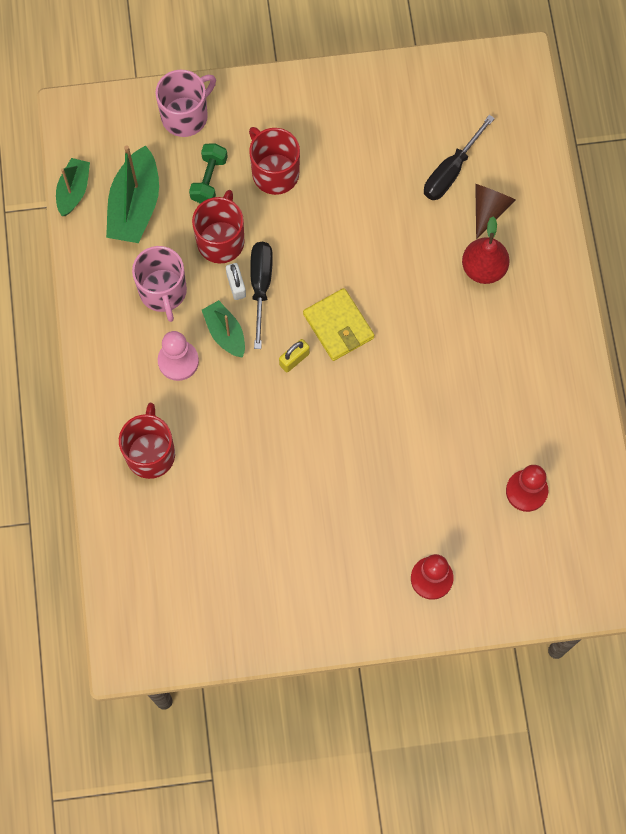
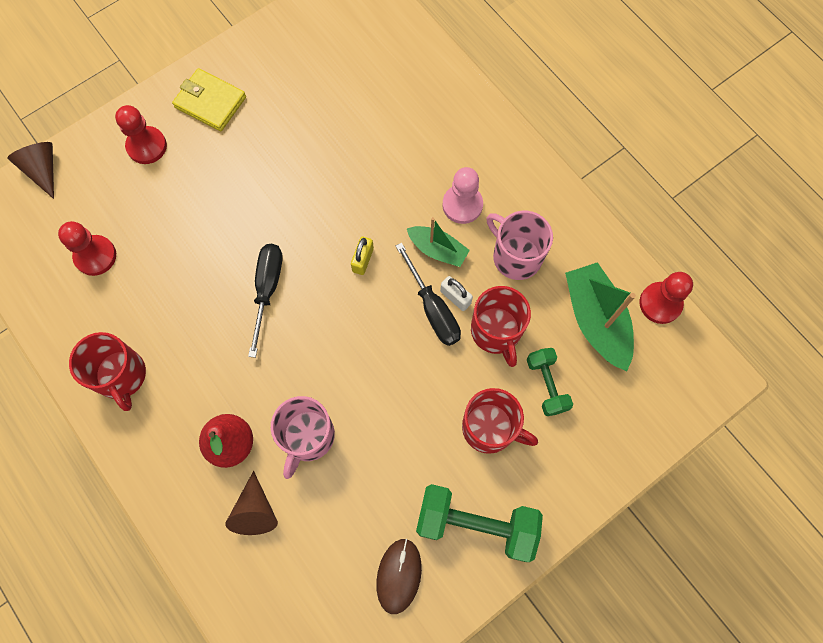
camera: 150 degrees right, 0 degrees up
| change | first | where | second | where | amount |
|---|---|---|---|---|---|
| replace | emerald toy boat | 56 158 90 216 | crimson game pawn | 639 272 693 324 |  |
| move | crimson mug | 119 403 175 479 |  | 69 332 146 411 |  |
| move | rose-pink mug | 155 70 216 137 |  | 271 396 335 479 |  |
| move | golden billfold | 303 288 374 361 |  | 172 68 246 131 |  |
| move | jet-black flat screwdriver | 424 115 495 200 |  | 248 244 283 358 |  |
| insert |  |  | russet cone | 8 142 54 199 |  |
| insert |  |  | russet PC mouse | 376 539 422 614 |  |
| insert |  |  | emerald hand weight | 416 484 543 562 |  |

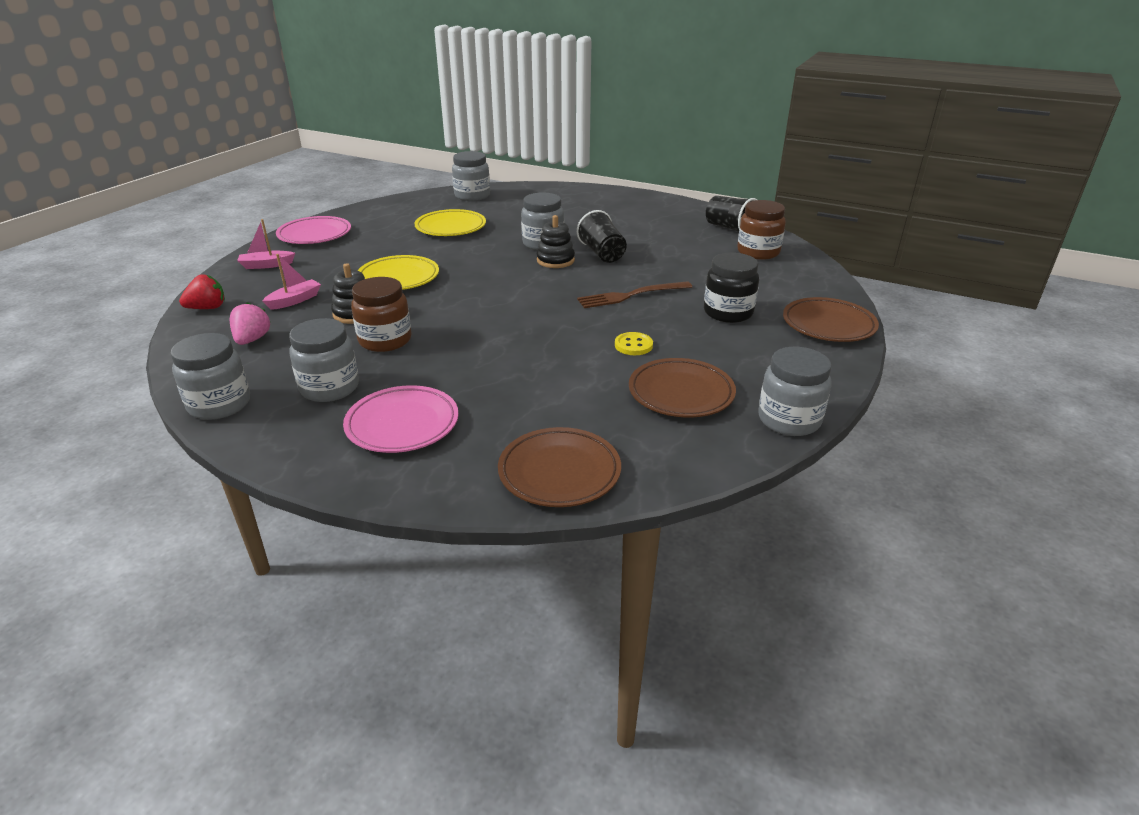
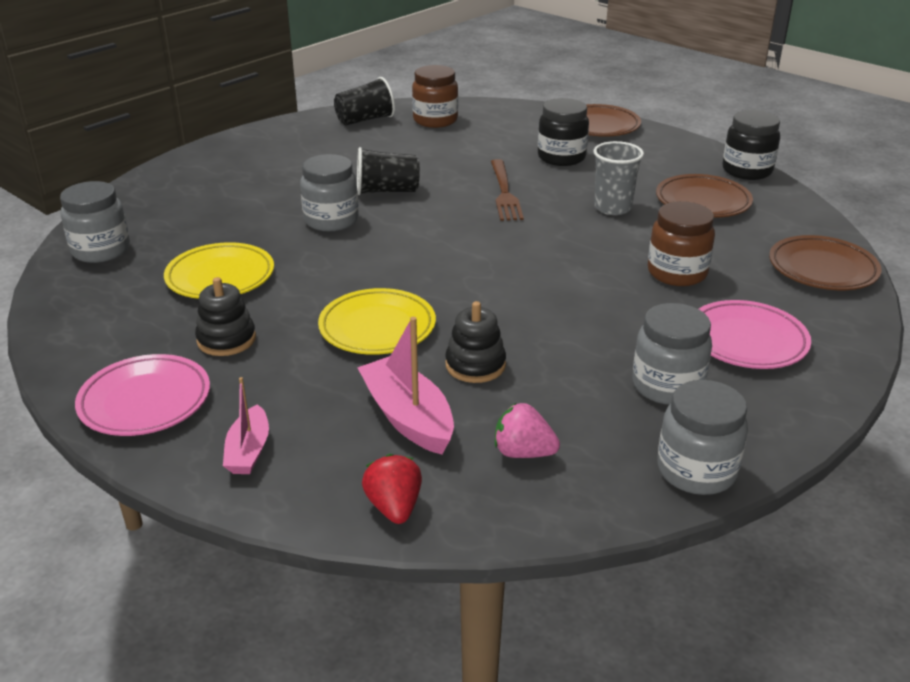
camera: 75 degrees left, 0 degrees up
| change | first | where | second | where | amount |
|---|---|---|---|---|---|
| resize | rose-pink toy boat | 262 254 321 310 |  | 357 317 454 455 | x1.61 |
| move | russet preserve jar | 351 277 411 352 |  | 648 201 715 286 |  |
| move | jet-black ring stacker | 537 215 575 268 |  | 195 277 256 356 |  |
| replace | golden button | 615 332 653 355 | ash-grey beaker | 593 141 644 215 |  |
| recolor | ash-grey preserve jar | 759 347 832 436 | jet-black preserve jar | 723 110 780 180 |  |

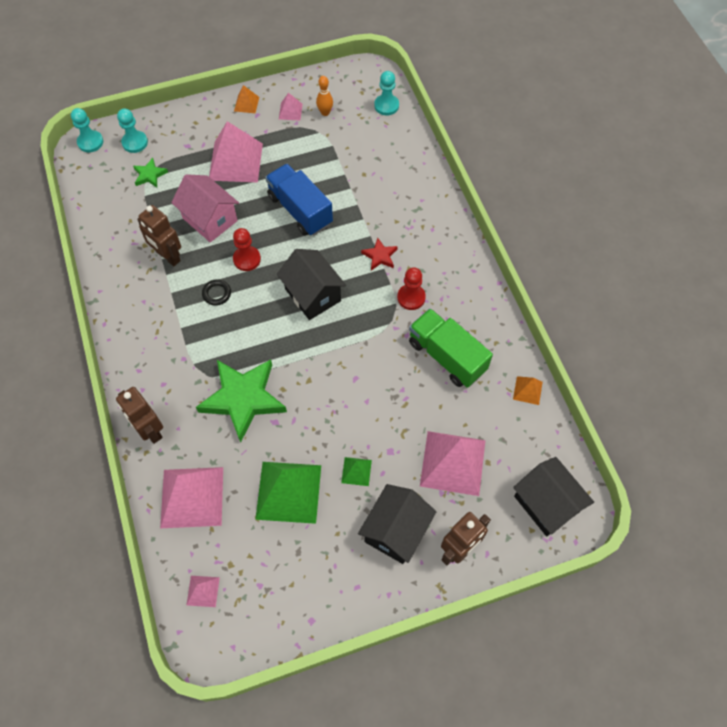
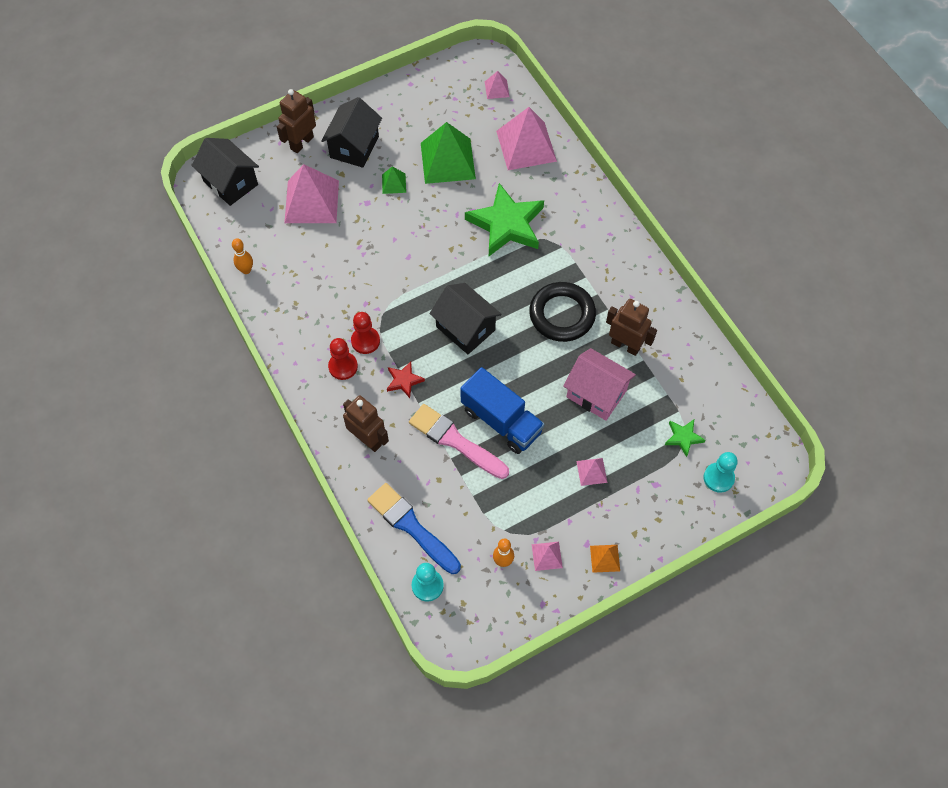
camera: 170 degrees right, 0 degrees up
| change | first | where | second | where | amount |
|---|---|---|---|---|---|
| delete | aqua game pawn | 71 108 103 153 |  |  |  |
| move | russet toy robot | 116 387 163 444 |  | 343 395 389 452 |  |
| resize | jet-black torus | 202 279 231 306 |  | 529 282 596 342 | x2.23 |
| resize | rose-pink pyramid | 209 121 263 183 |  | 577 458 607 486 | x0.46 |
| move | crimson game pawn | 233 228 261 271 |  | 328 338 358 380 |  |
| delete | emerald toy truck | 409 308 493 388 |  |  |  |
| replace | orange-coloured pyramid | 513 376 543 405 | orange-coloured skittle | 232 238 253 274 |  |
| insert |  |  | royal blue brush | 367 483 461 574 |  |
| insert |  |  | rose-pink brush | 409 404 509 479 |  |

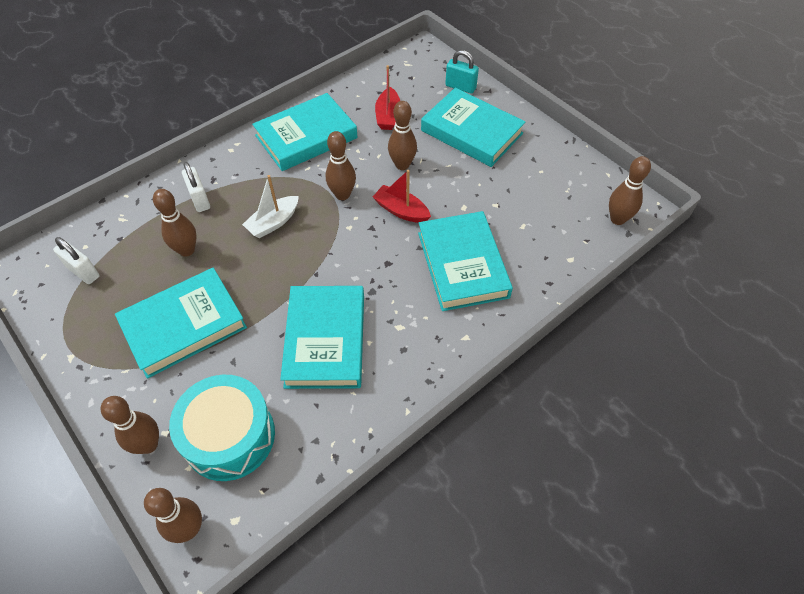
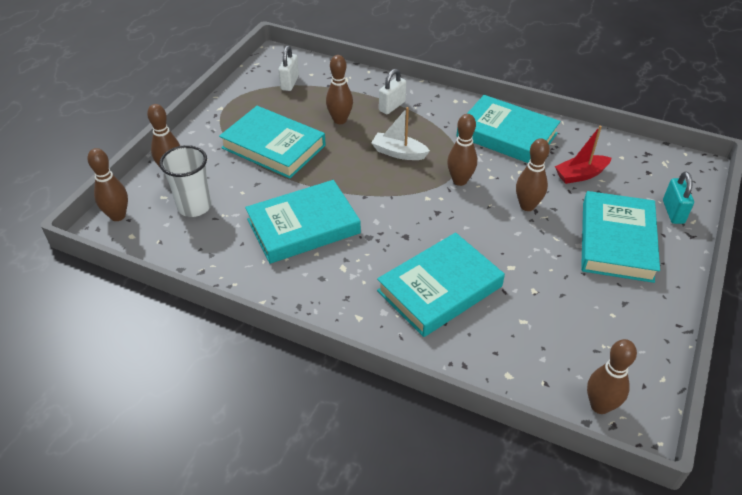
camera: 65 degrees right, 10 degrees down
| change | first | where | second | where | amount |
|---|---|---|---|---|---|
| replace | aqua drum | 169 375 275 481 | white beaker | 159 145 211 217 |  |
| delete | crimson toy boat | 373 170 431 223 |  |  |  |

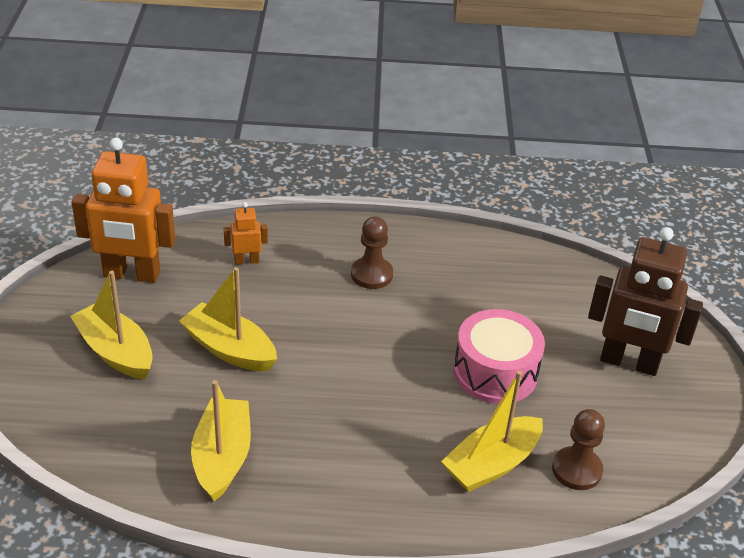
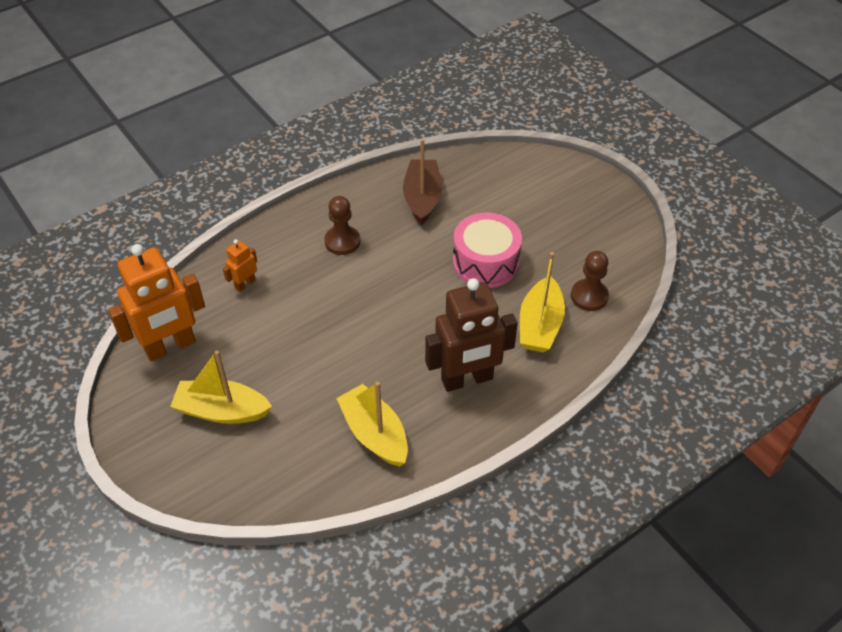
camera: 35 degrees left, 10 degrees up
| change | first | where | second | where | amount |
|---|---|---|---|---|---|
| delete | golden toy boat | 179 267 277 371 |  |  |  |
| move | russet toy robot | 588 227 703 376 |  | 425 278 518 392 |  |
| insert |  |  | russet toy boat | 403 138 442 225 |  |

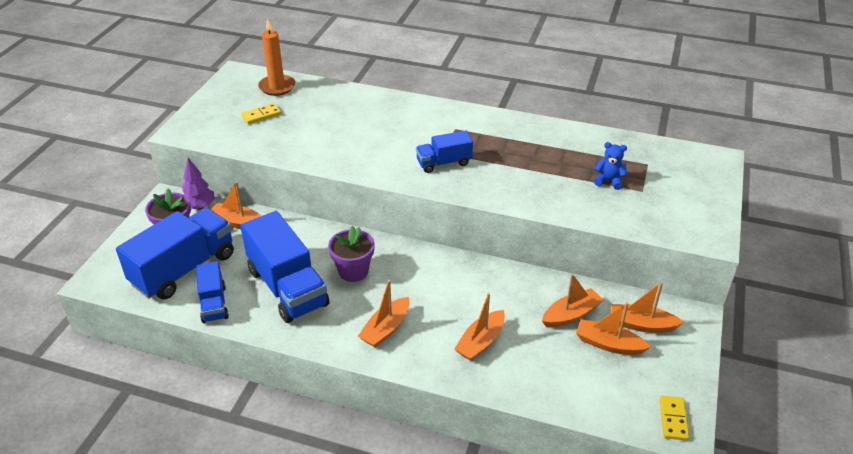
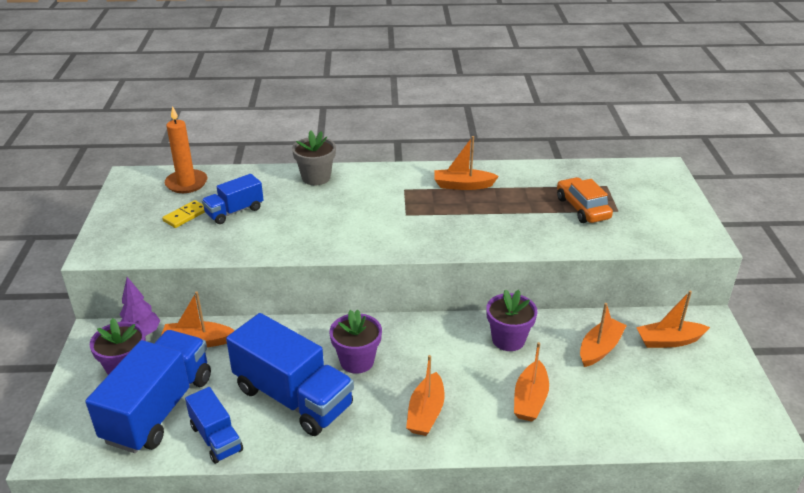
camera: 20 degrees left, 5 degrees down
| change | first | where | second | where | amount |
|---|---|---|---|---|---|
| move | royal blue toy truck | 416 130 473 173 |  | 202 174 264 224 |  |
| move | orange-coloured toy boat | 576 302 651 355 |  | 434 136 499 190 |  |
| replace | royal blue teddy bear | 594 142 627 190 | orange-coloured toy car | 557 177 613 223 |  |
| delete | golden domino | 659 396 690 441 |  |  |  |
| insert |  |  | ash-grey plant pot | 292 130 336 185 |  |
| insert |  |  | royal purple plant pot | 486 289 538 351 |  |

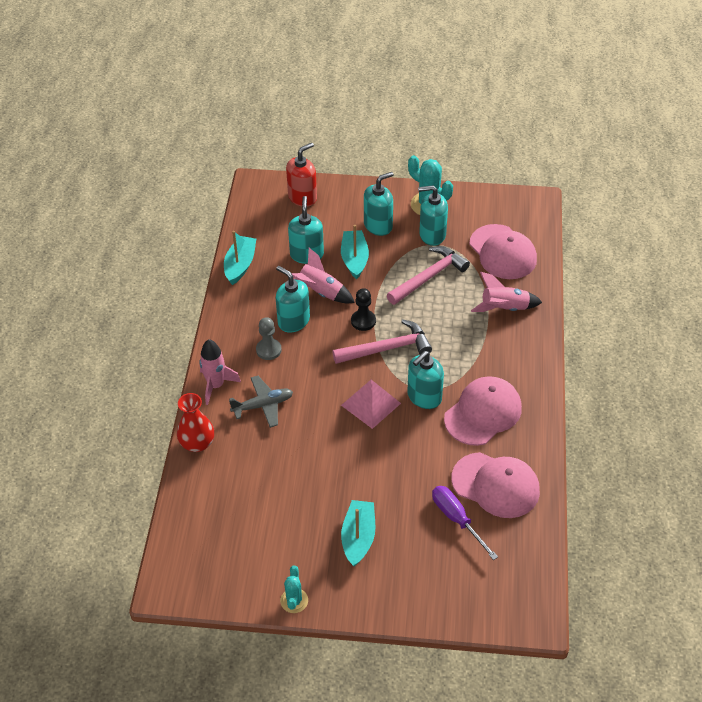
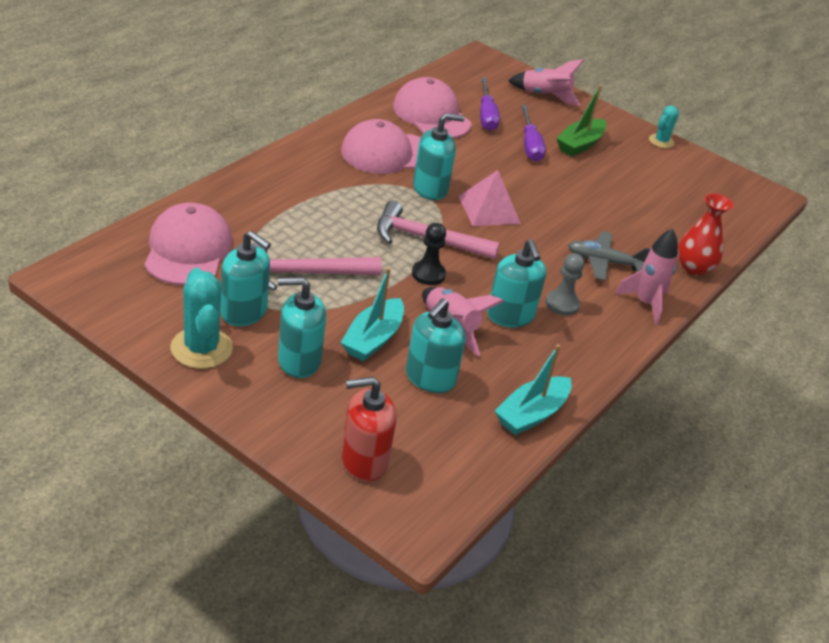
camera: 155 degrees left, 10 degrees down
| change | first | where | second | where | amount |
|---|---|---|---|---|---|
| recolor | aqua toy boat | 341 500 375 567 | emerald toy boat | 556 85 607 157 |  |
| move | rose-pink toy rocket | 471 272 542 312 |  | 508 59 584 106 |  |
| insert |  |  | royal purple flat screwdriver | 521 105 546 162 |  |

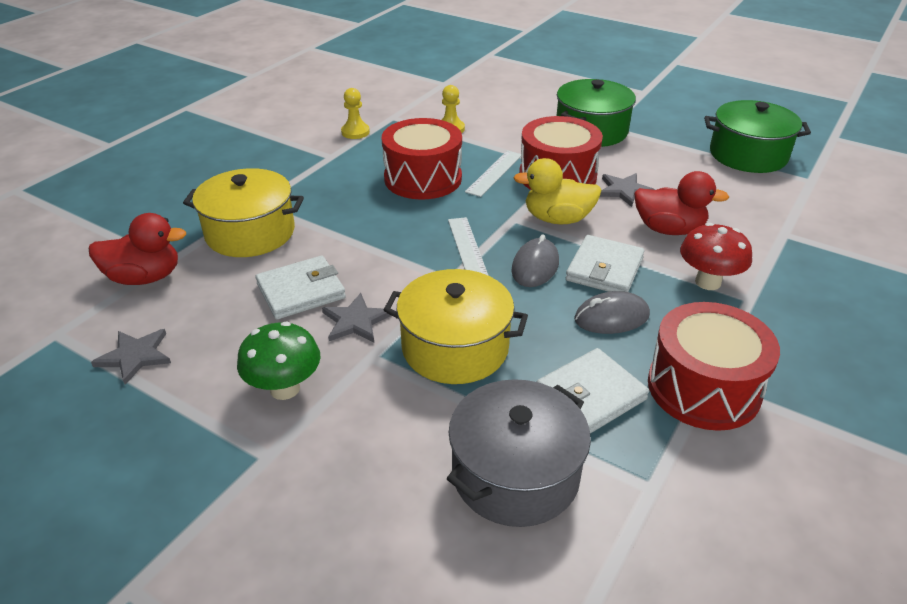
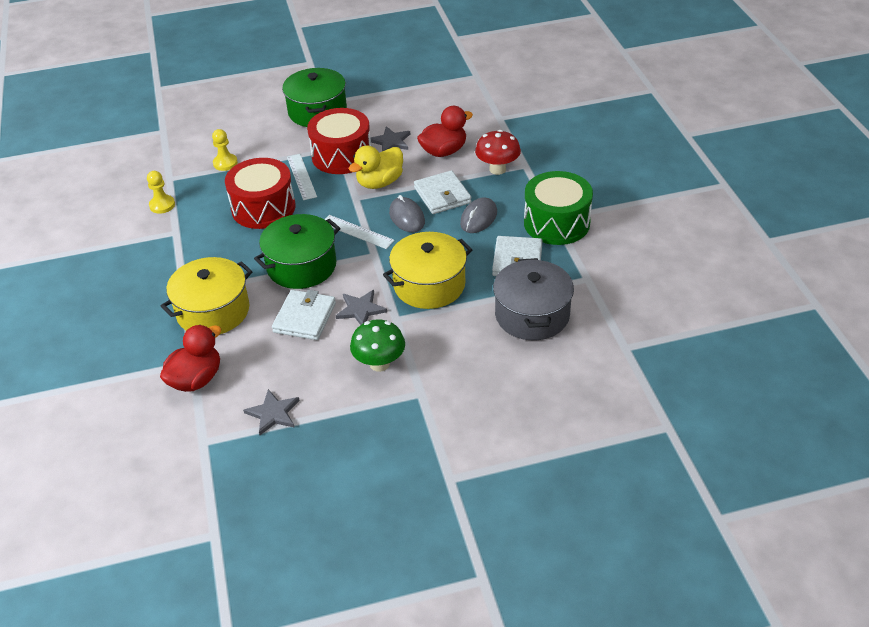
camera: 45 degrees left, 5 degrees up
| change | first | where | second | where | amount |
|---|---|---|---|---|---|
| recolor | crimson drum | 648 302 780 431 | emerald drum | 524 171 593 245 |  |
| move | emerald stockpot | 704 100 811 173 |  | 254 214 341 289 |  |

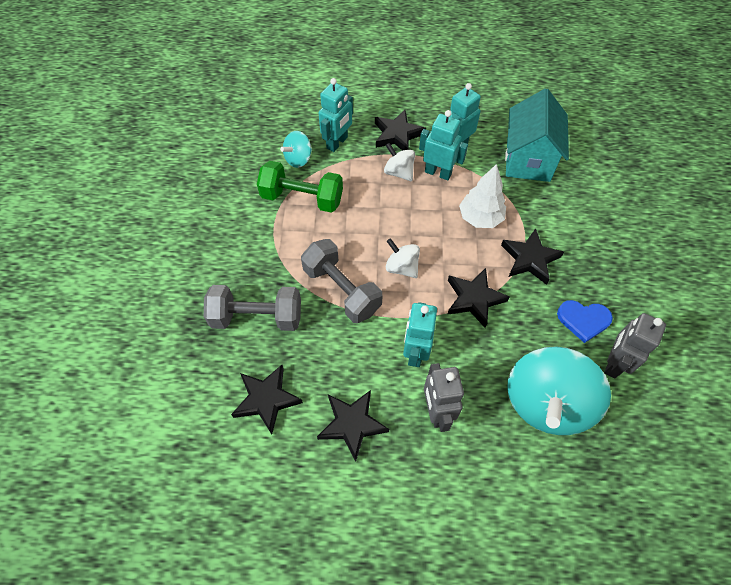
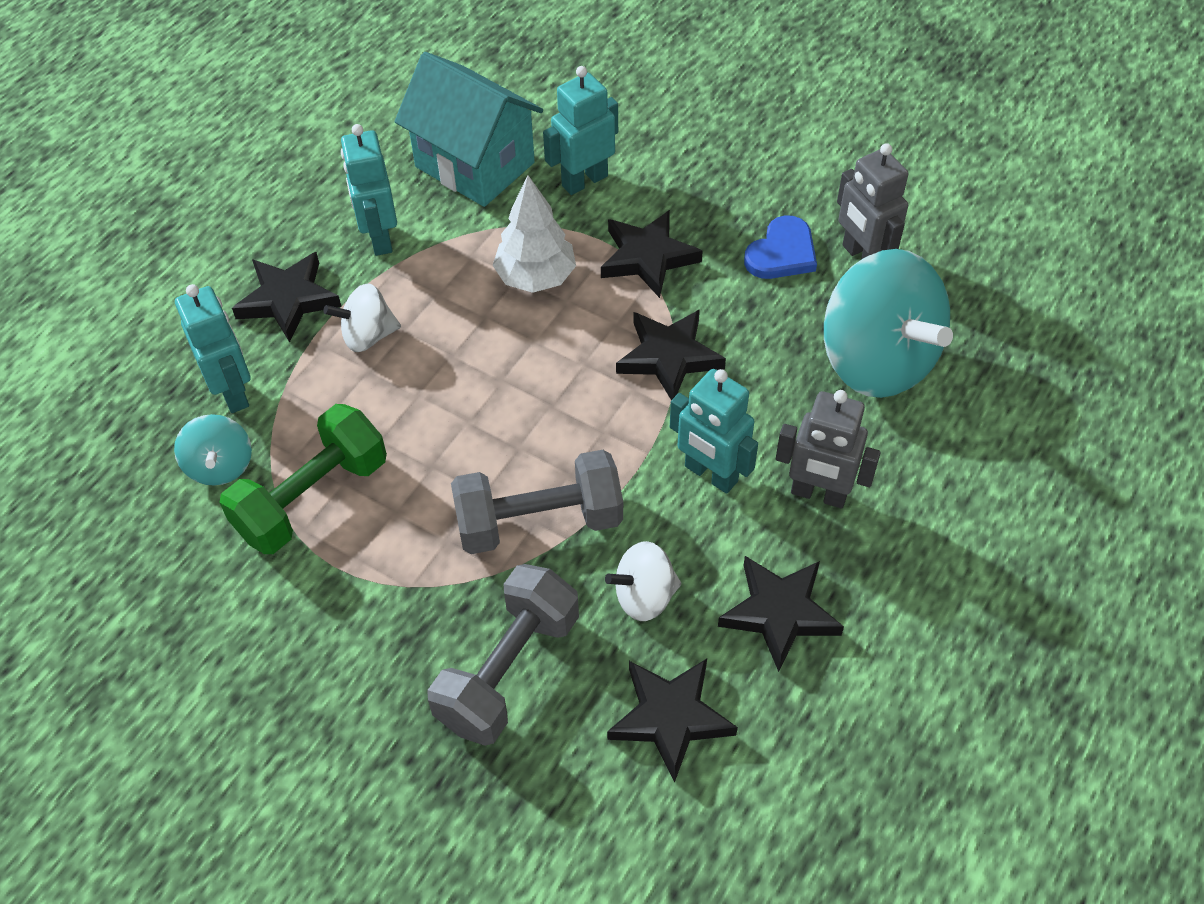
camera: 60 degrees left, 5 degrees down
| change | first | where | second | where | amount |
|---|---|---|---|---|---|
| move | white whirligig | 386 238 420 278 |  | 605 541 681 621 |  |
| move | aqua toy robot | 419 110 468 181 |  | 543 66 618 195 |  |

